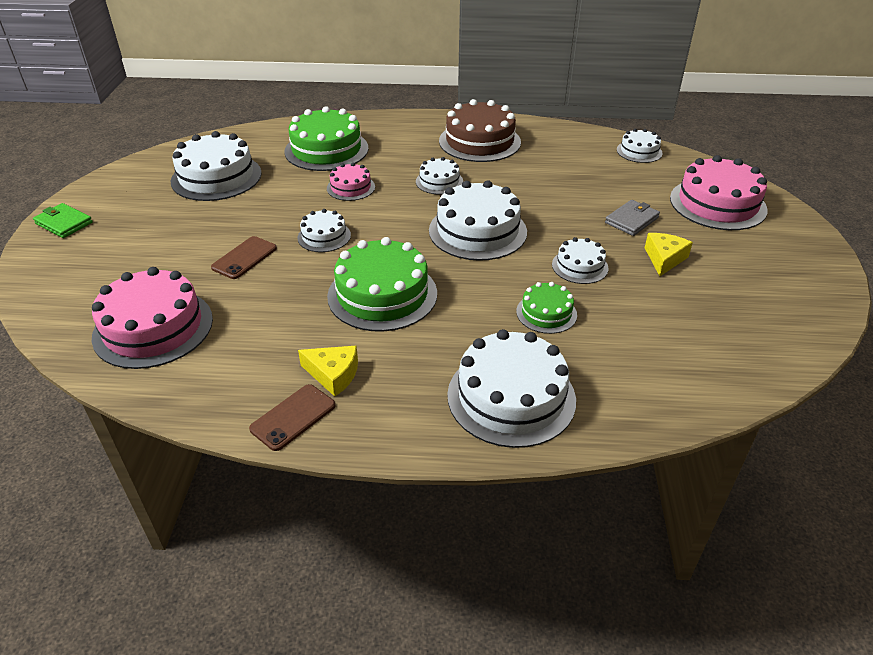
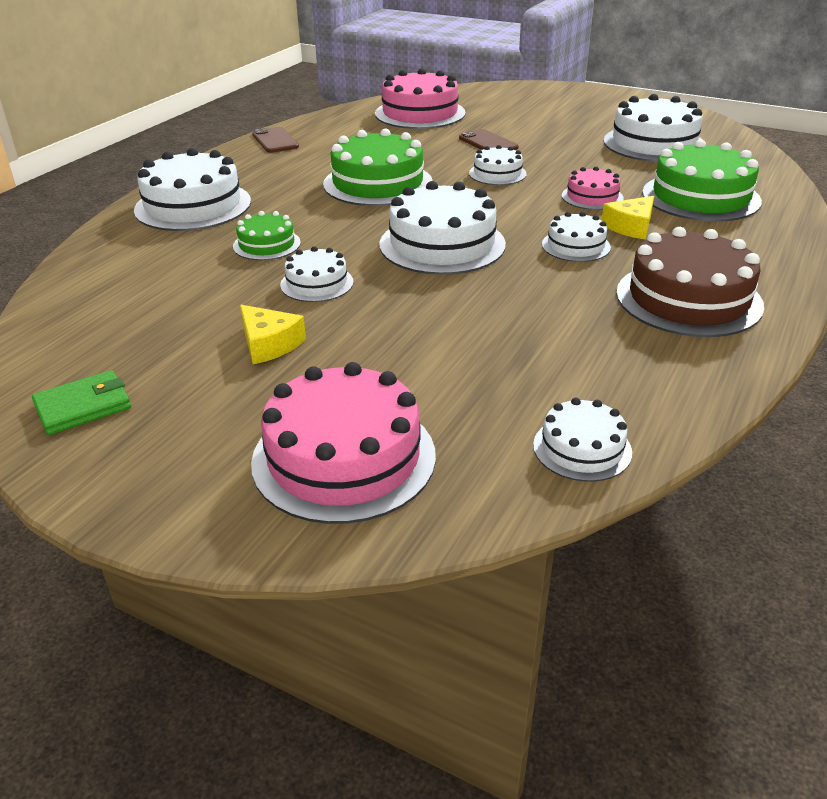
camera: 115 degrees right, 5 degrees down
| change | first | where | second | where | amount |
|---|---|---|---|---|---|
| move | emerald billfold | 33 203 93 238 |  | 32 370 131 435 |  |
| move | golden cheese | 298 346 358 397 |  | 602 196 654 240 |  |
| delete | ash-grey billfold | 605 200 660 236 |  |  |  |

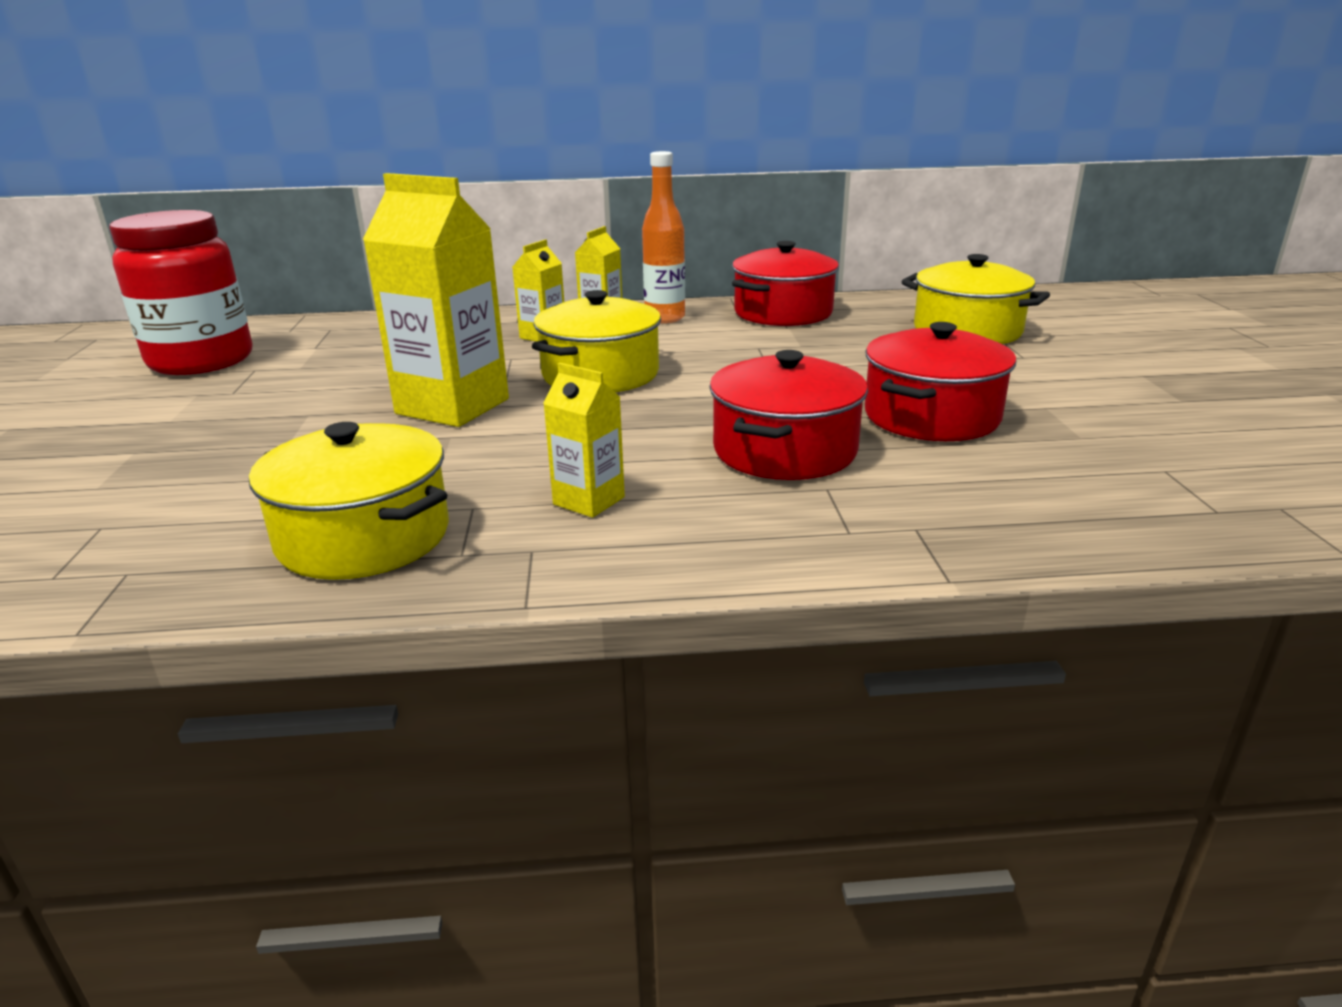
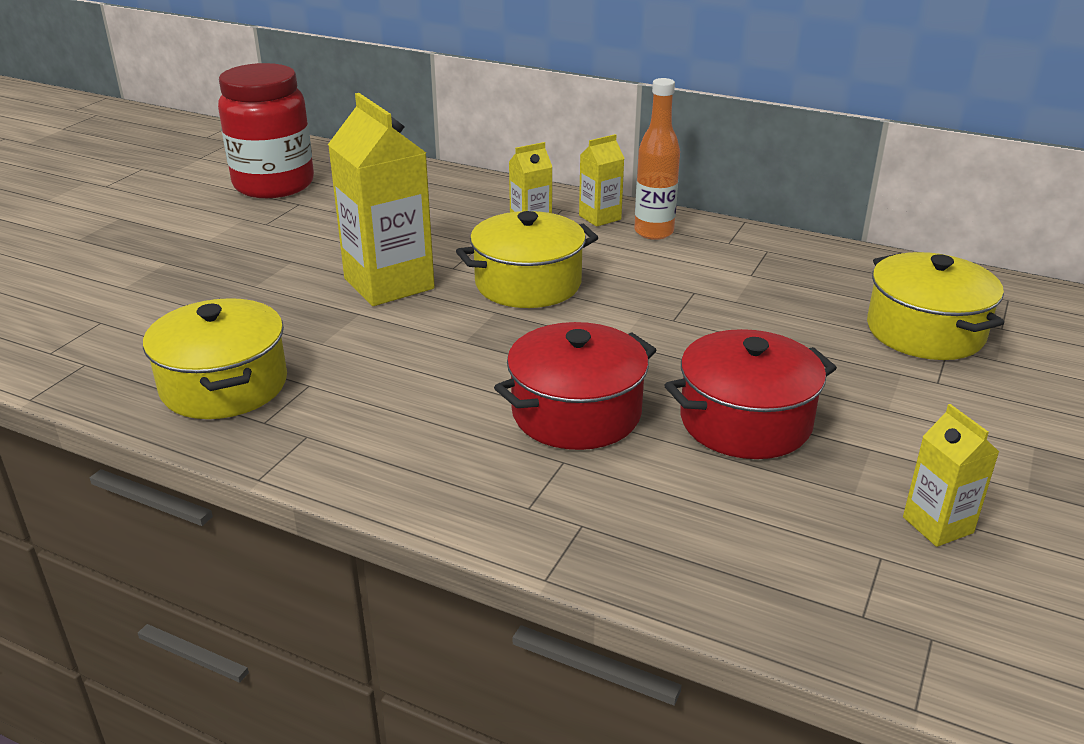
camera: 30 degrees right, 5 degrees up
| change | first | where | second | where | amount |
|---|---|---|---|---|---|
| move | golden milk carton | 543 363 625 518 |  | 903 404 999 547 |  |
| delete | crimson stockpot | 732 241 839 326 |  |  |  |

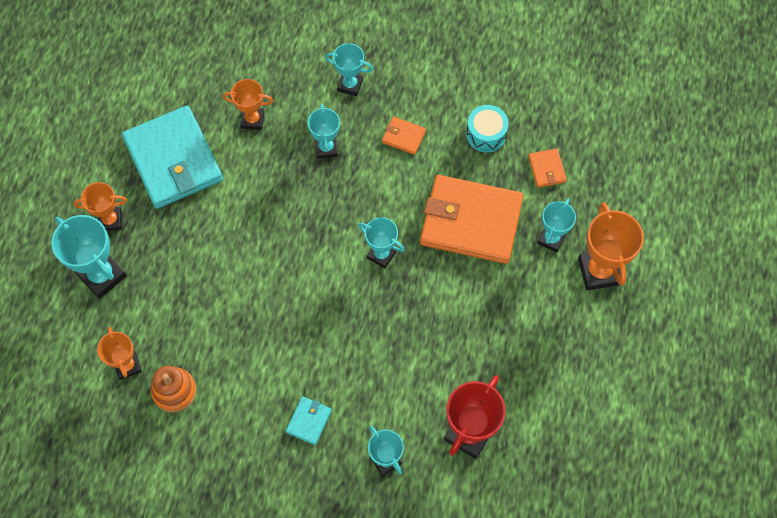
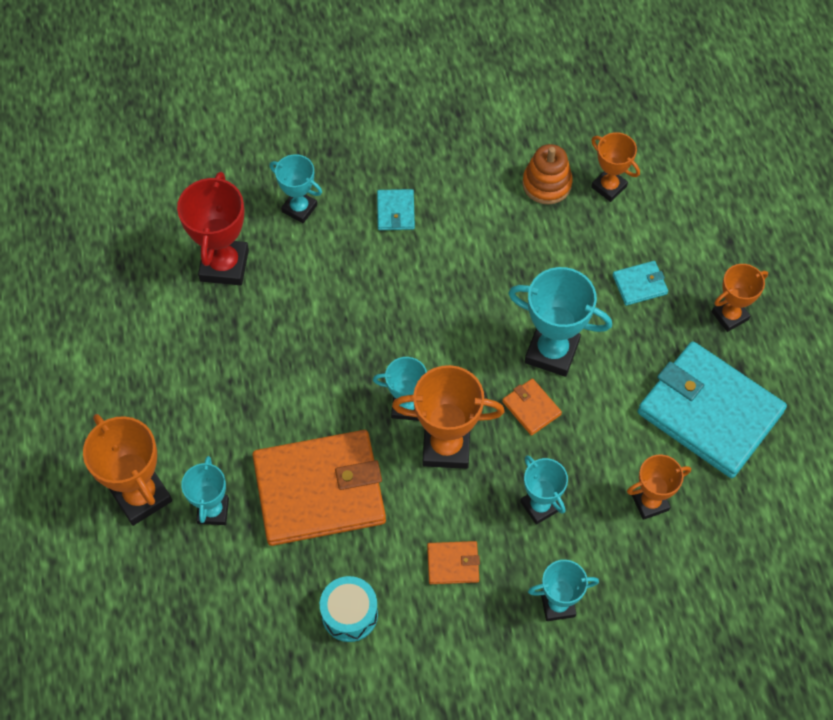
camera: 155 degrees right, 5 degrees down
| change | first | where | second | where | amount |
|---|---|---|---|---|---|
| move | aqua award cup | 51 215 127 299 |  | 508 267 612 377 |  |
| move | orange-coloured billfold | 528 148 567 188 |  | 502 378 562 436 |  |
| insert |  |  | orange-coloured award cup | 392 365 505 469 |  |
| insert |  |  | aqua billfold | 613 261 668 306 |  |

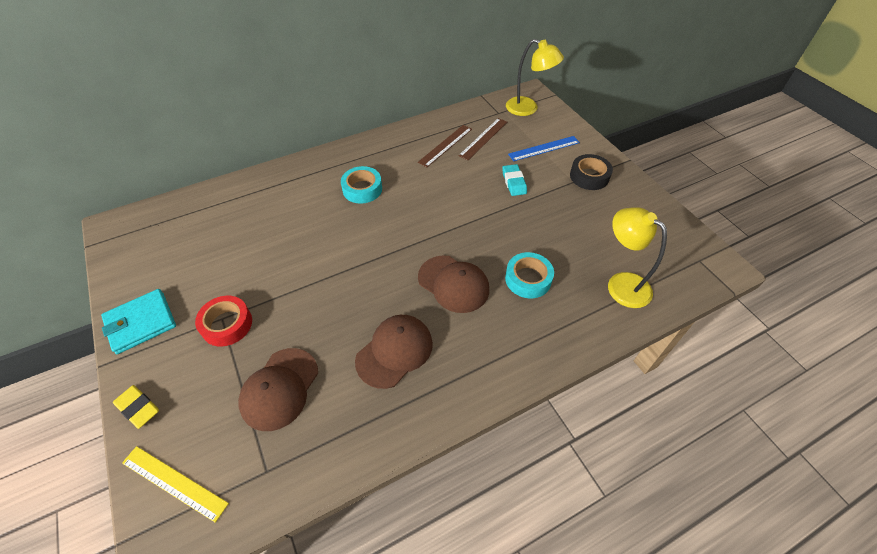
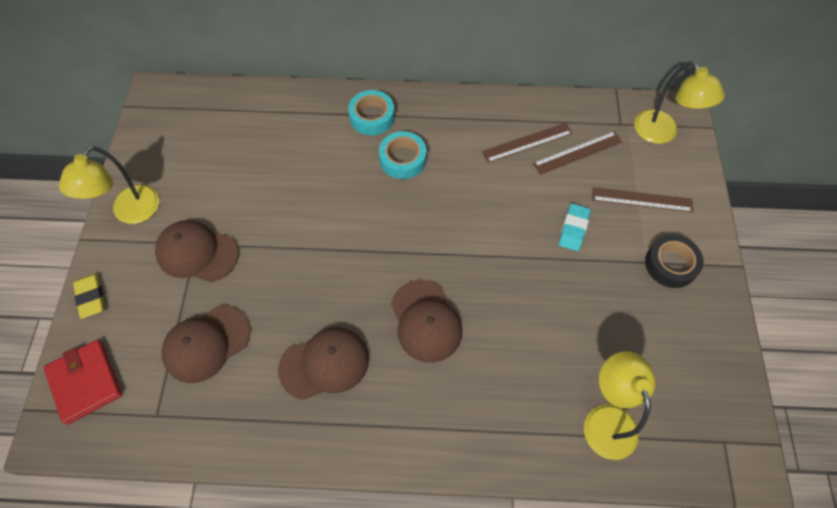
camera: 30 degrees right, 10 degrees up
| change | first | where | second | where | amount |
|---|---|---|---|---|---|
| replace | aqua billfold | 101 289 176 354 | golden desk lamp | 59 146 160 224 |  |
| replace | golden straightedge | 122 446 229 523 | crimson billfold | 44 340 122 425 |  |
| replace | crimson roll of tape | 195 296 252 347 | russet cap | 155 220 239 282 |  |
| move | aqua roll of tape | 505 252 554 298 |  | 348 90 395 135 |  |
| recolor | royal blue straightedge | 508 136 580 161 | russet straightedge | 592 187 693 212 |  |

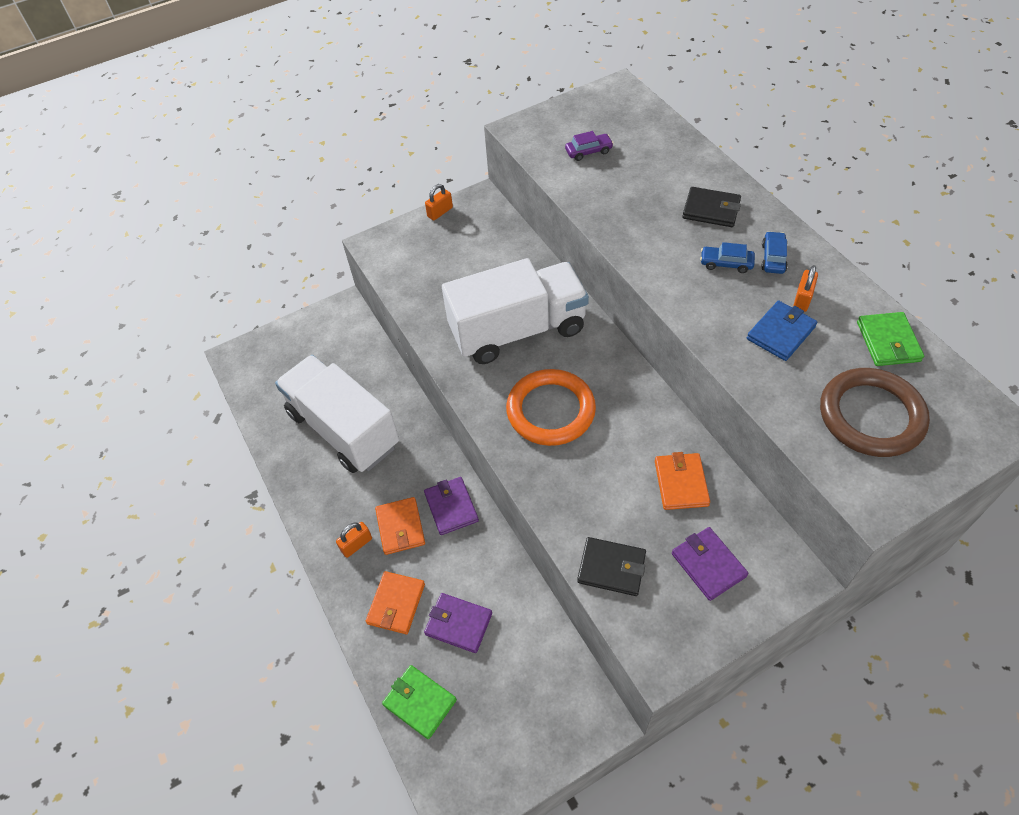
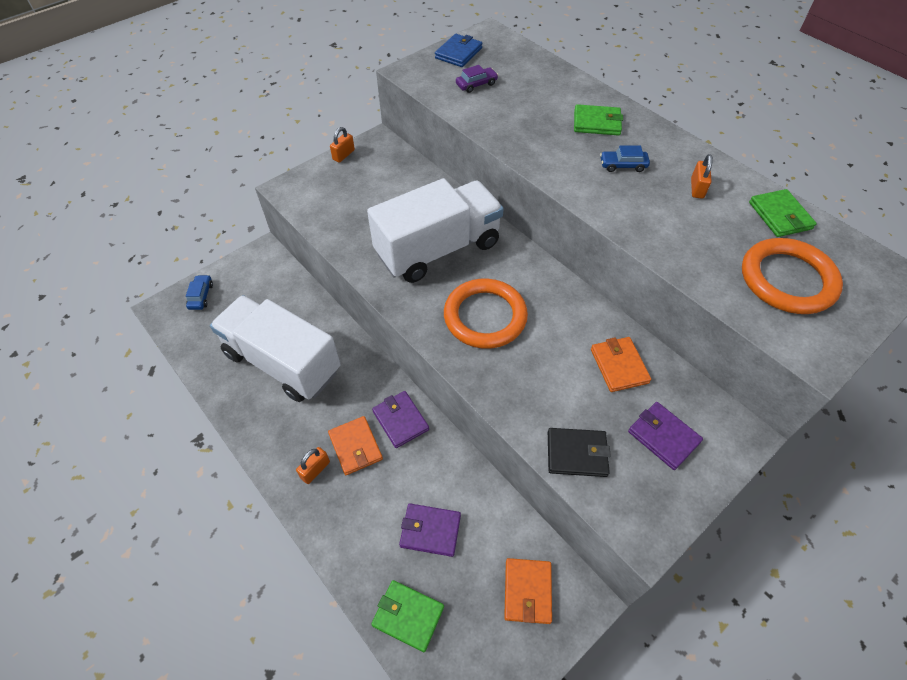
camera: 15 degrees left, 0 degrees up
| change | first | where | second | where | amount |
|---|---|---|---|---|---|
| move | orange-coloured billfold | 366 571 425 634 |  | 504 558 552 624 |  |
| recolor | jet-black billfold | 682 187 741 227 | emerald billfold | 574 104 623 136 |  |
| move | royal blue billfold | 747 301 817 361 |  | 435 34 482 67 |  |
| move | royal blue toy car | 761 231 788 274 |  | 186 275 213 310 |  |
| recolor | russet torus | 820 368 930 457 | orange-coloured torus | 742 238 843 314 |  |

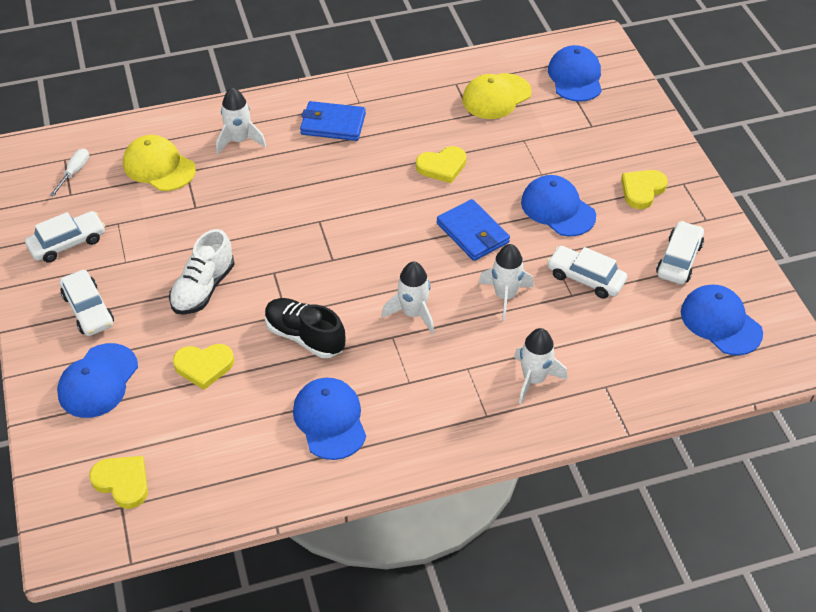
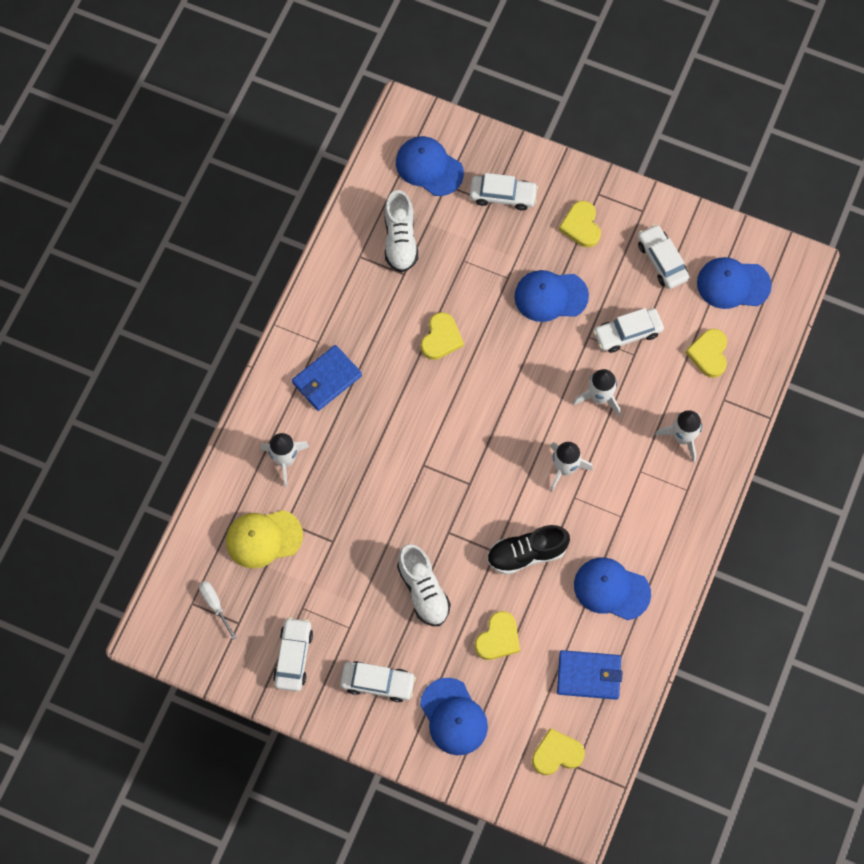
camera: 50 degrees left, 20 degrees up
| change | first | where | second | where | amount |
|---|---|---|---|---|---|
| move | royal blue billfold | 437 199 510 261 |  | 557 650 623 700 |  |
| replace | golden cap | 462 73 532 119 | white shoe | 384 190 418 273 |  |
| insert |  |  | white toy car | 470 173 538 210 |  |
| insert |  |  | golden heart shape | 685 329 727 378 |  |

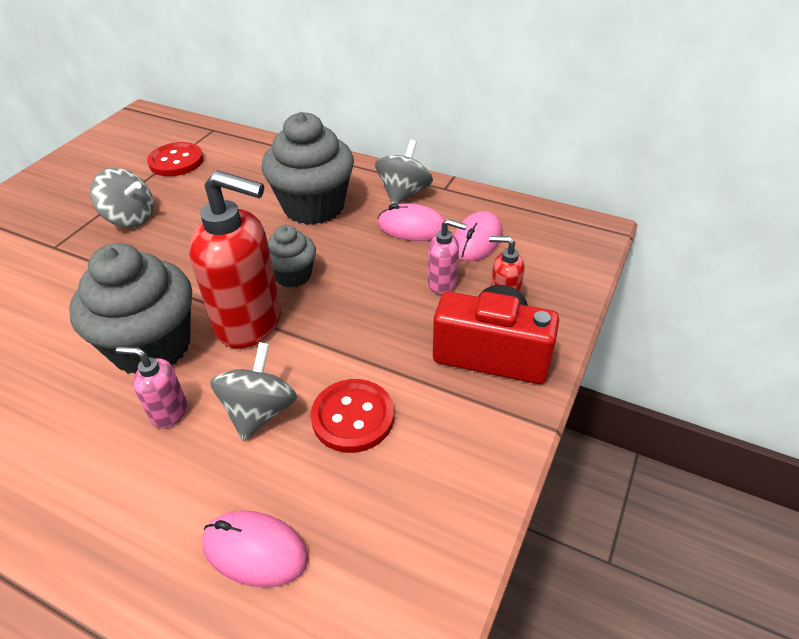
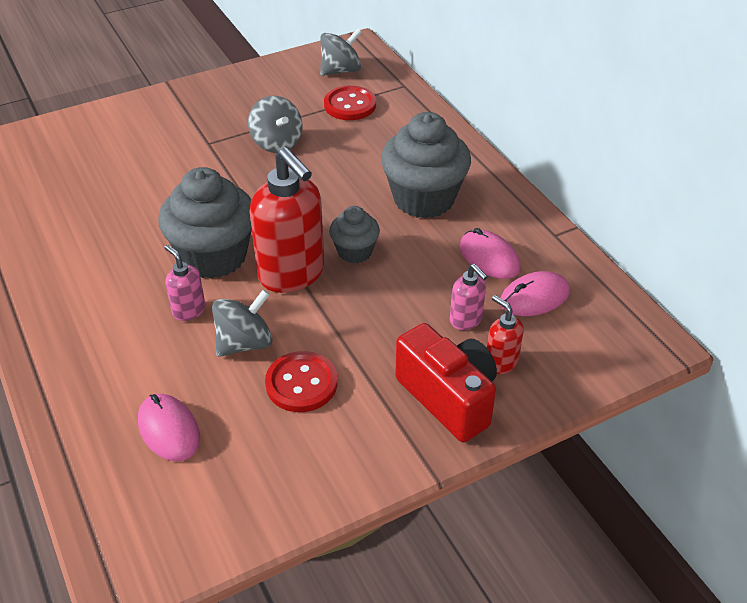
camera: 35 degrees right, 0 degrees up
| change | first | where | second | where | amount |
|---|---|---|---|---|---|
| move | ash-grey whirligig | 375 140 433 204 |  | 320 28 362 76 |  |

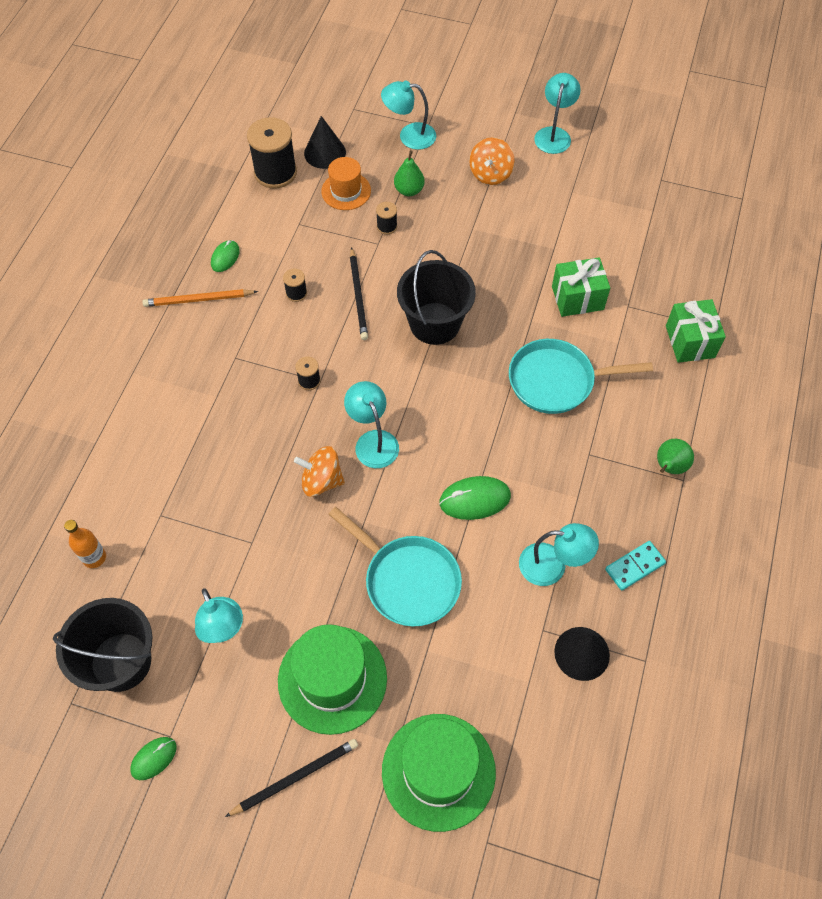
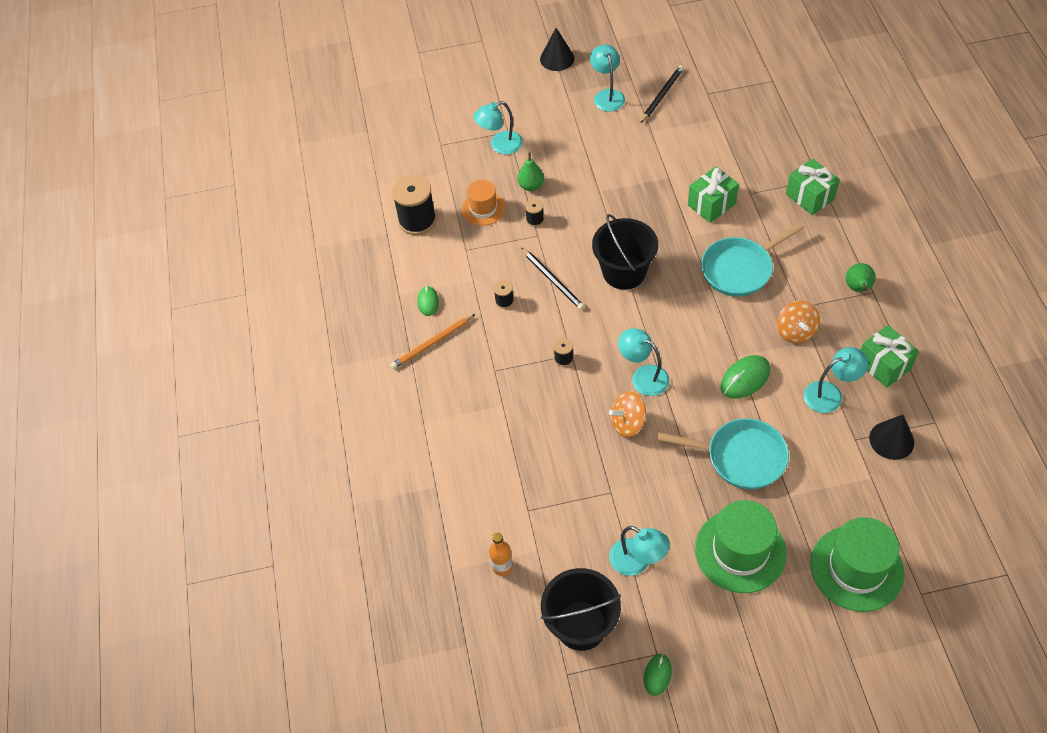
camera: 25 degrees left, 5 degrees down
| change | first | where | second | where | amount |
|---|---|---|---|---|---|
| move | jet-black pencil | 225 739 358 817 |  | 641 65 684 123 |  |
| move | jet-black cone | 304 116 346 169 |  | 540 28 574 71 |  |
| move | orange-coloured whirligig | 469 137 515 185 |  | 777 301 820 344 |  |
| replace | aqua domino | 605 541 666 591 | emerald wrapped gift | 861 325 919 388 |  |

